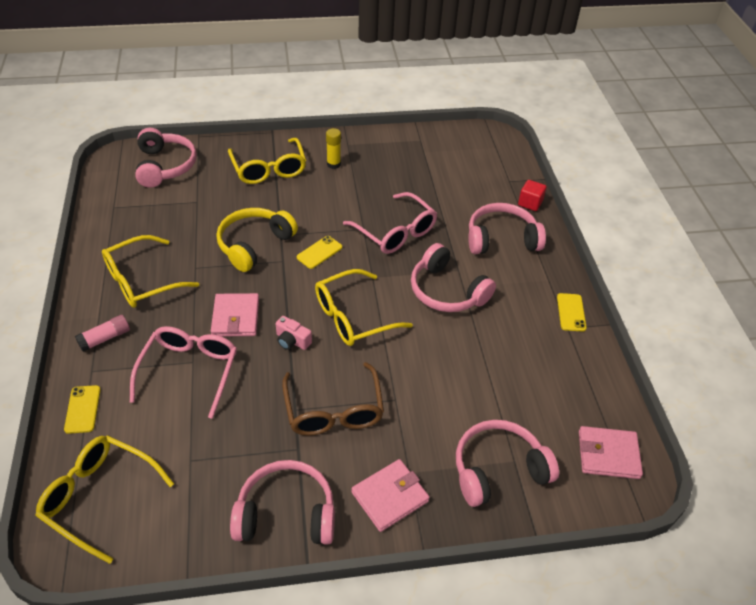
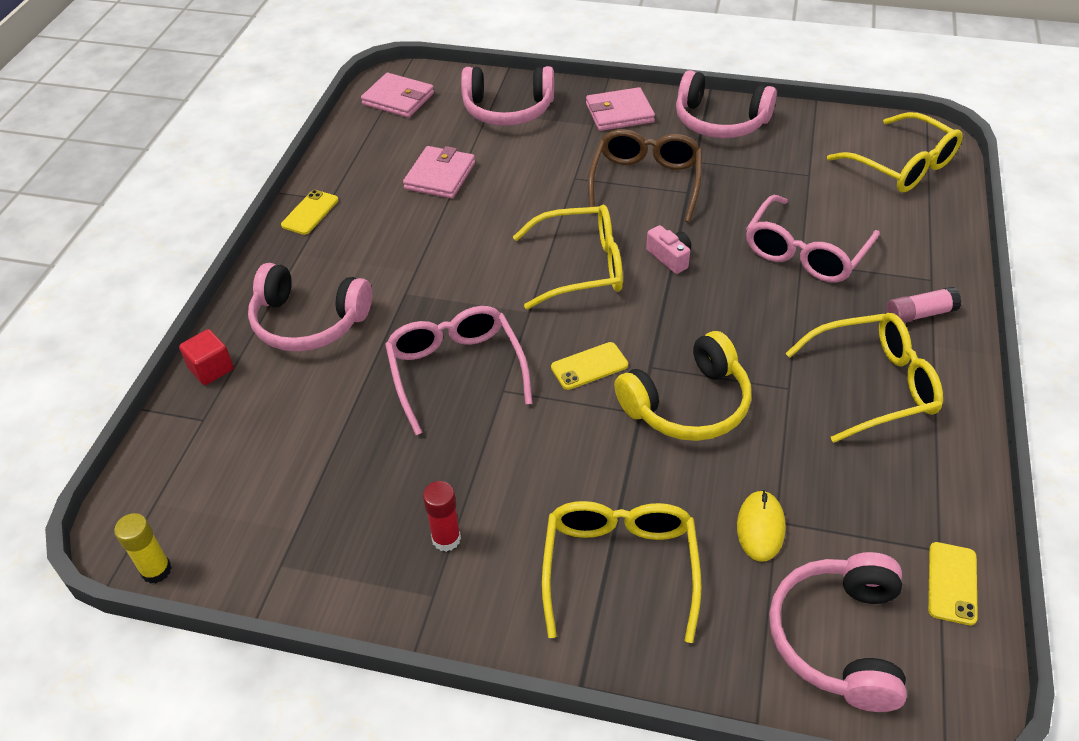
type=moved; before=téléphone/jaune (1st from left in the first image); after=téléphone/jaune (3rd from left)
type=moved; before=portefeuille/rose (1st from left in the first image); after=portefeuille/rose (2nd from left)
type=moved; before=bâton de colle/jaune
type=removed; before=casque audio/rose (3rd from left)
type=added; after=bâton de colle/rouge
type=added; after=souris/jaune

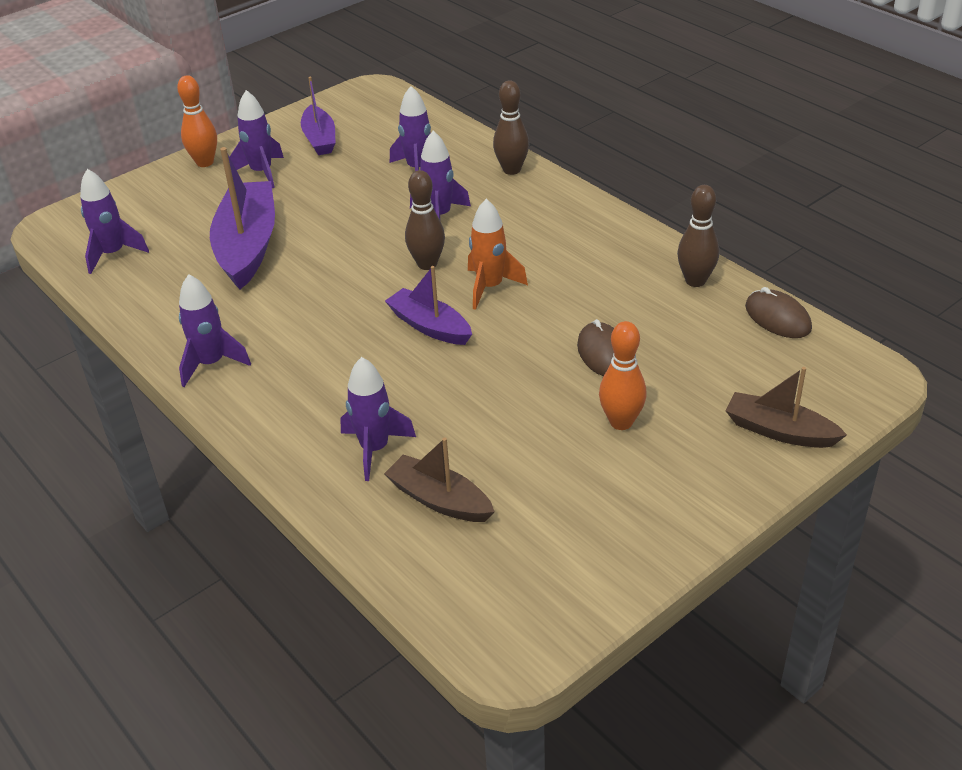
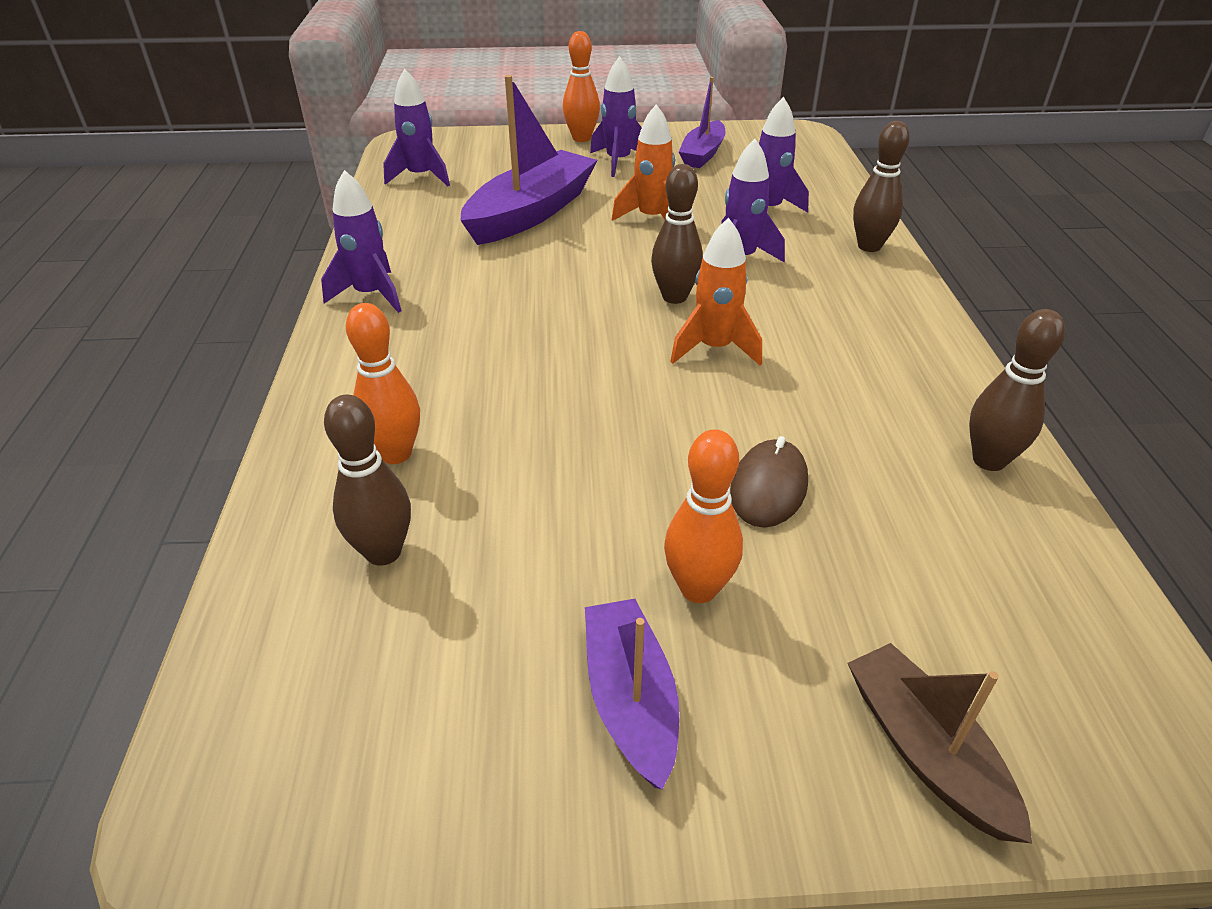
type=replaced; before=fusée/violet (4th from left); after=quille/orange (1st from left)
type=replaced; before=bateau/marron (1st from left); after=quille/marron (1st from left)
type=moved; before=bateau/violet (3rd from left in the first image); after=bateau/violet (2nd from left)
type=removed; before=souris/marron (2nd from left)
type=added; after=fusée/orange (1st from left)

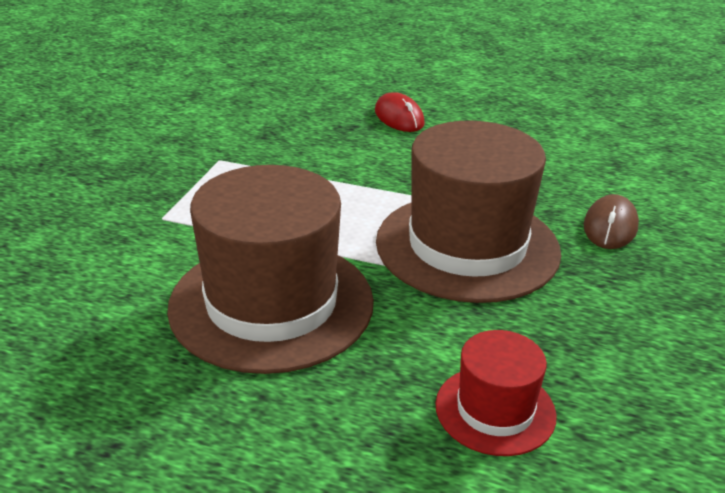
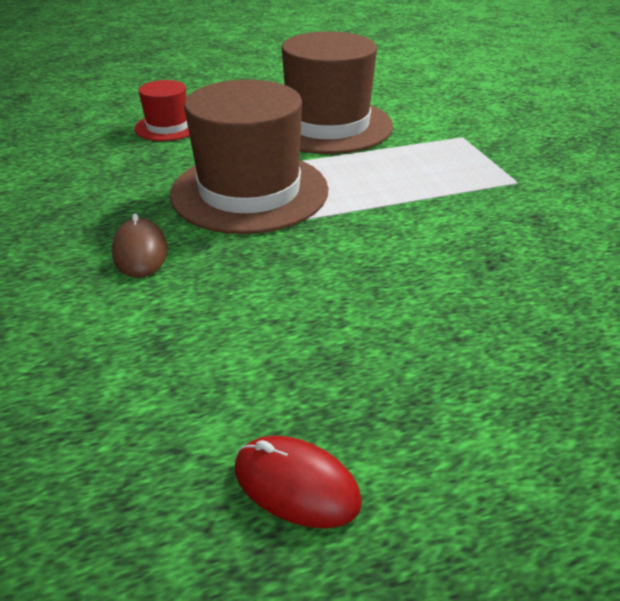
type=moved; before=souris/rouge

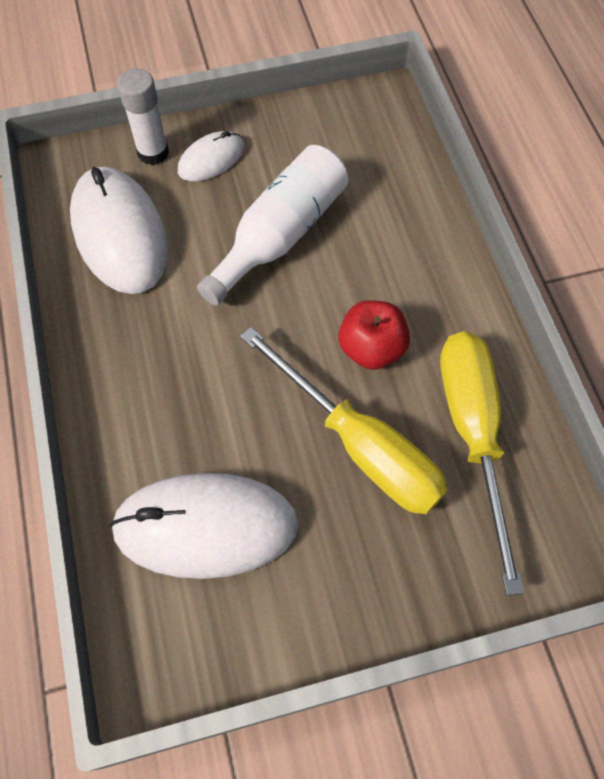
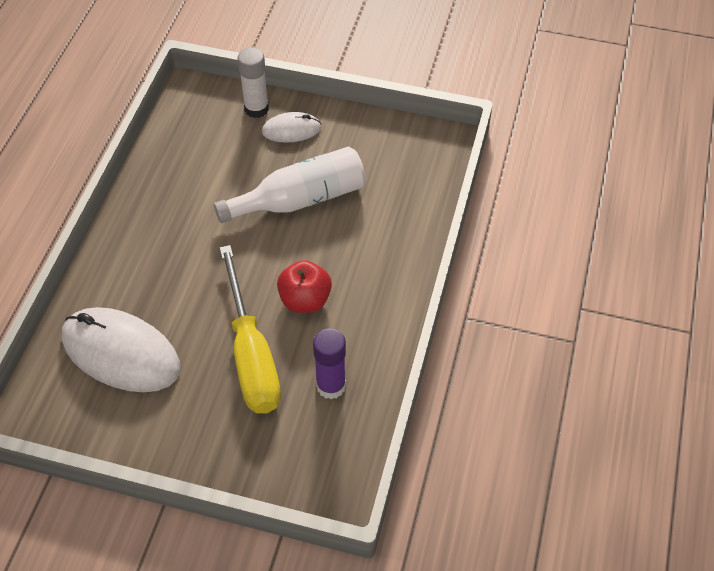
type=removed; before=souris/blanc (1st from left)
type=replaced; before=tournevis/jaune (2nd from left); after=bâton de colle/violet

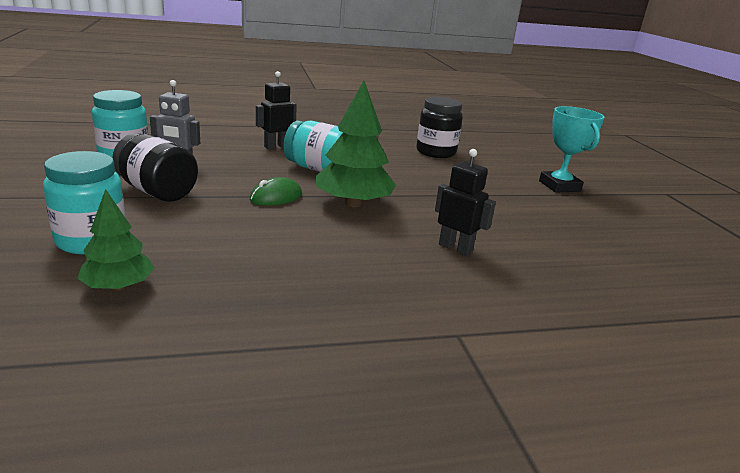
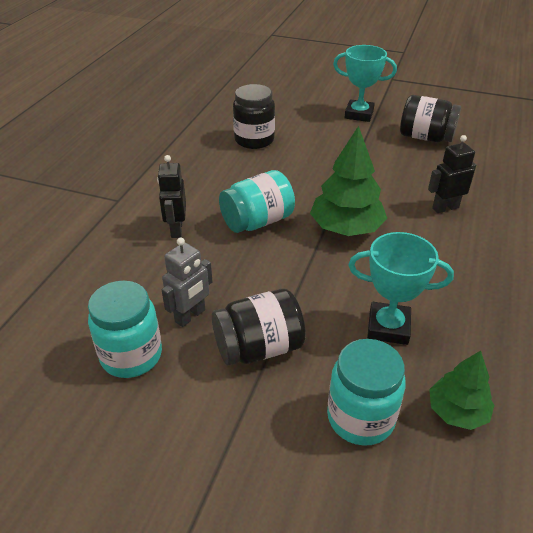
type=removed; before=souris/vert
type=added; after=trophée/turquoise (2nd from left)
type=added; after=bocal/noir (3rd from left)

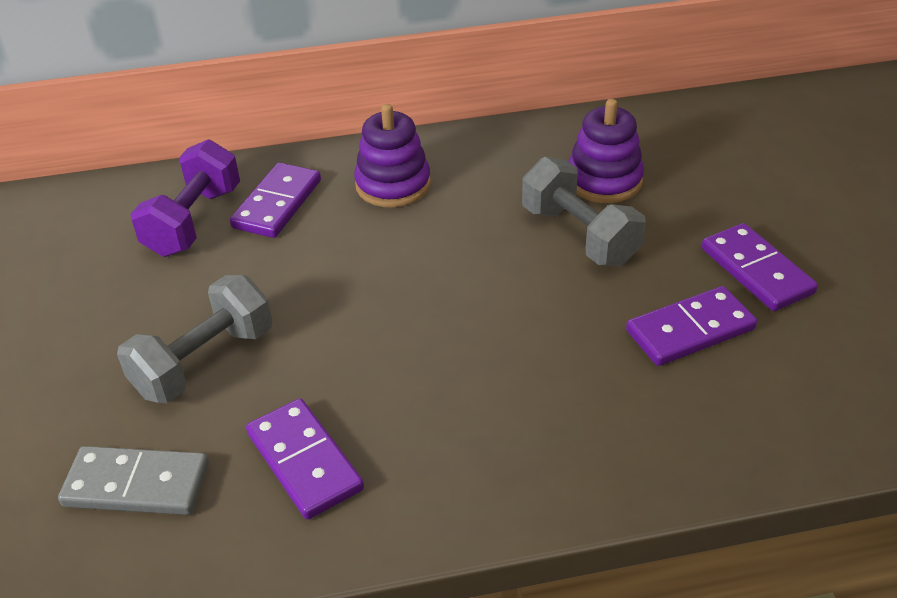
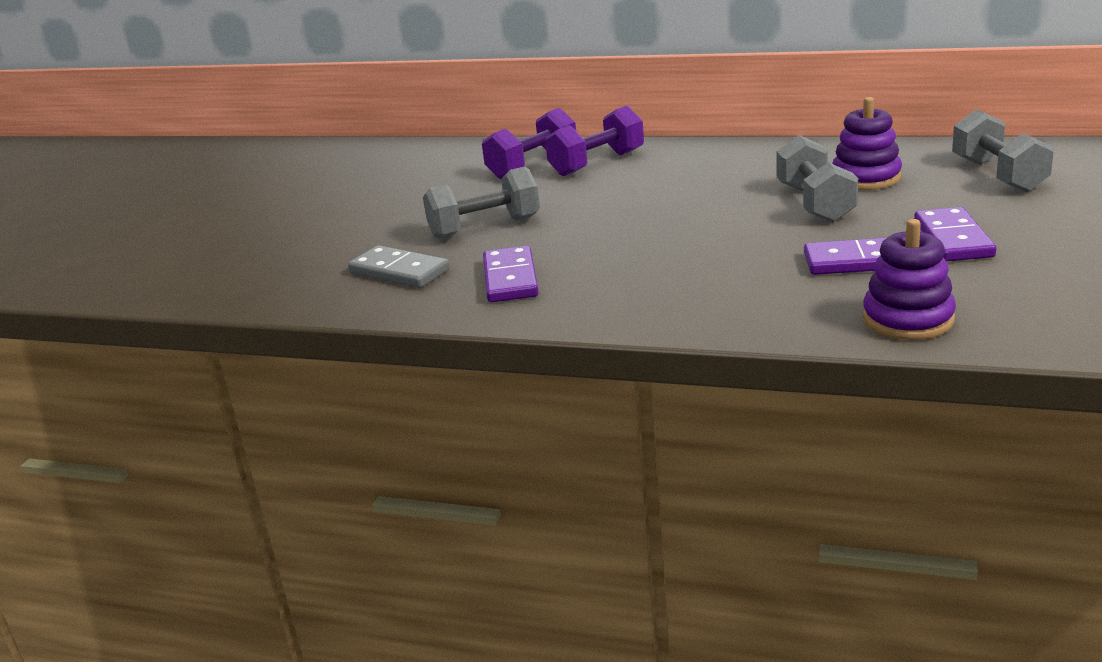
type=replaced; before=domino/violet (1st from left); after=haltère/violet (2nd from left)
type=moved; before=jouet à empiler/violet (1st from left in the first image); after=jouet à empiler/violet (2nd from left)
type=added; after=haltère/gris (3rd from left)

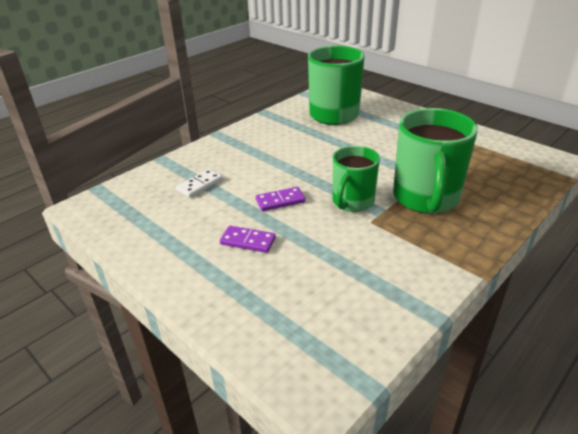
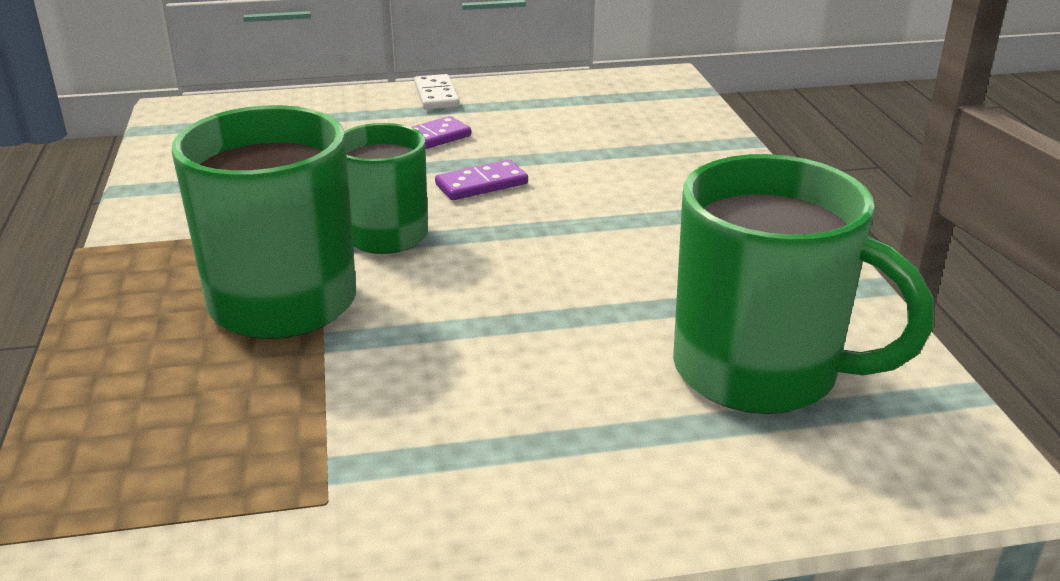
type=moved; before=domino/blanc
type=turned; before=domino/violet (2nd from left); turn=45

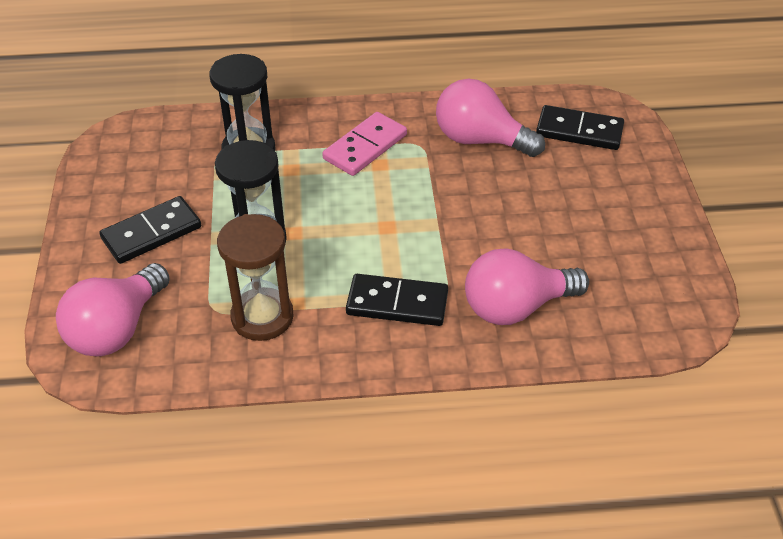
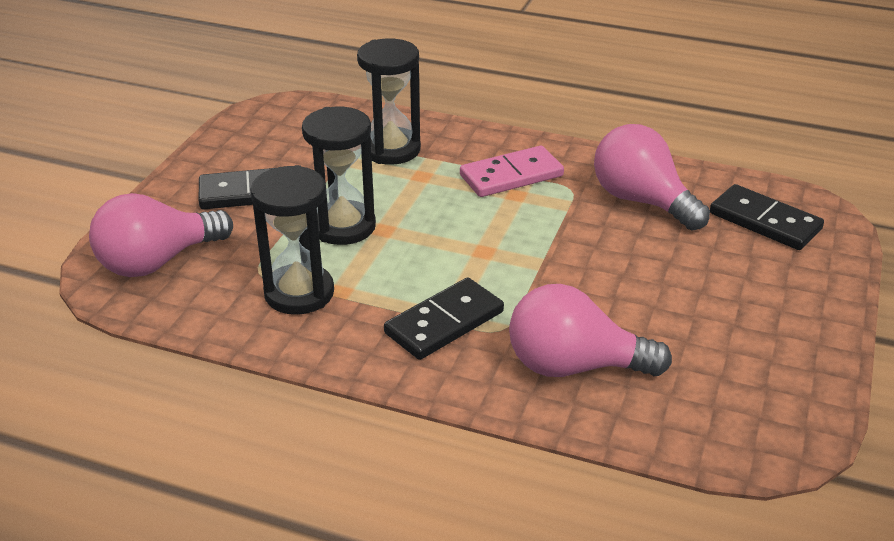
type=recoloured; before=sablier/marron; after=sablier/noir (1st from left)
type=turned; before=domino/noir (2nd from left); turn=-75

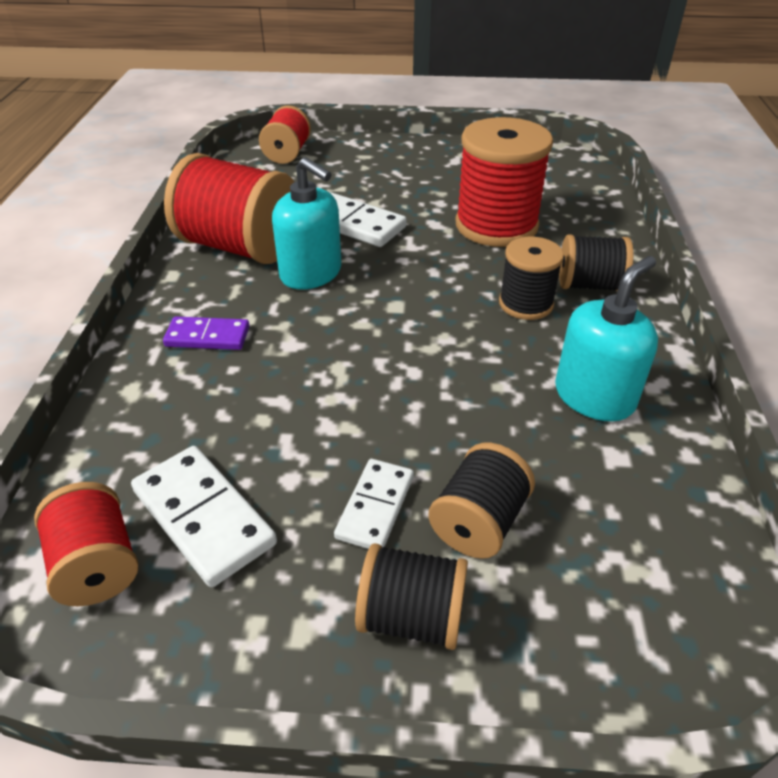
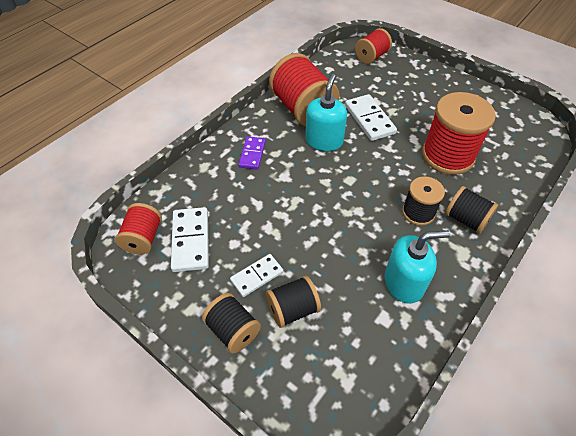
type=turned; before=domino/violet; turn=60
type=turned; before=distributeur de savon/turquoise (1st from left); turn=-150

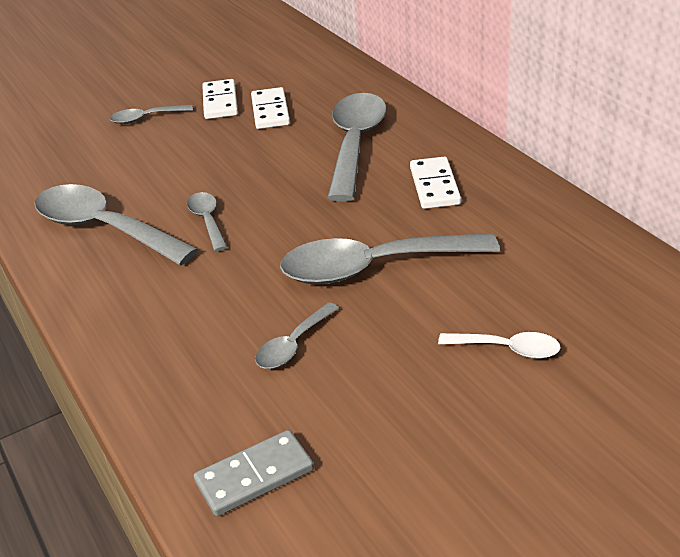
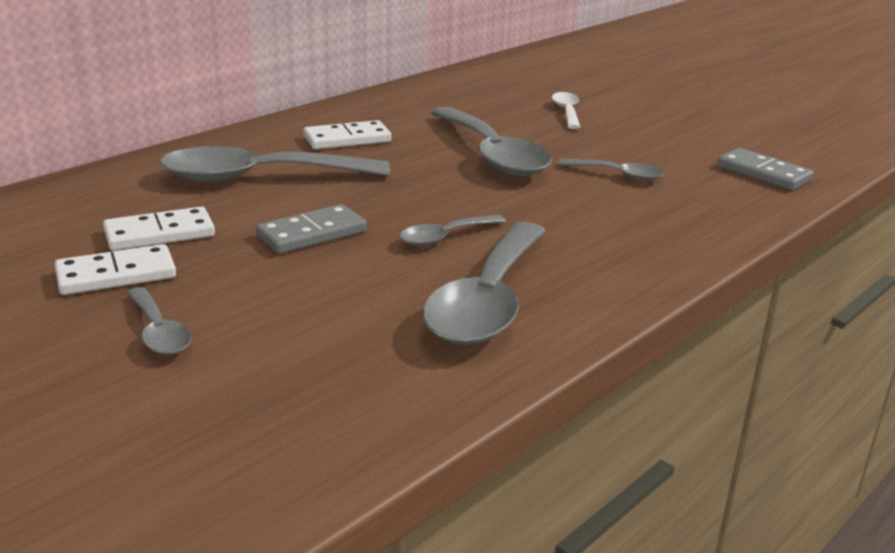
type=added; after=domino/gris (1st from left)

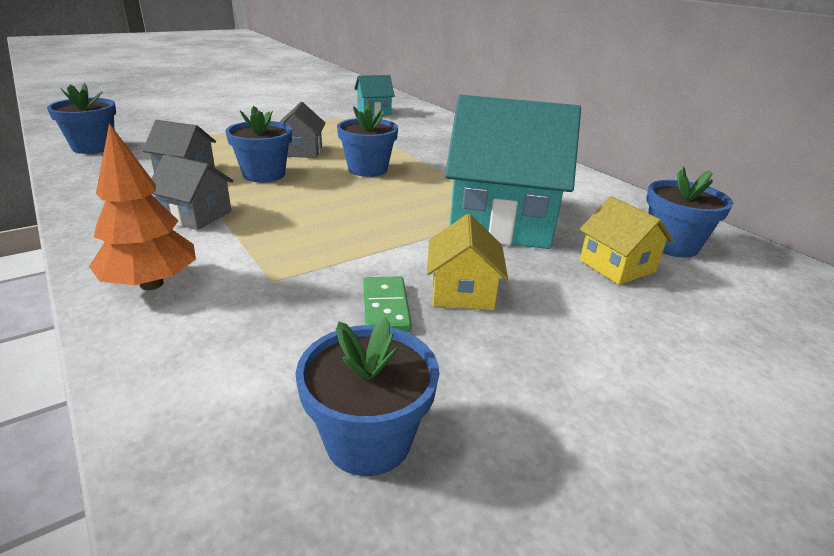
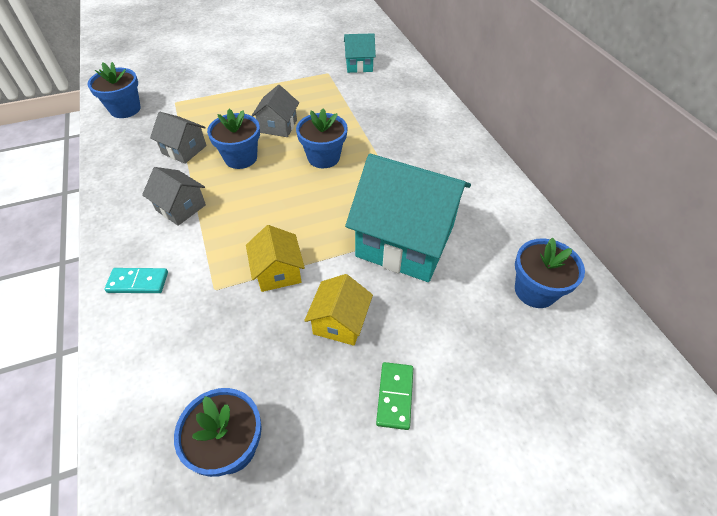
type=replaced; before=arbre/orange; after=domino/turquoise
type=moved; before=domino/vert
type=moved; before=maison/jaune (2nd from left in the first image); after=maison/jaune (1st from left)

